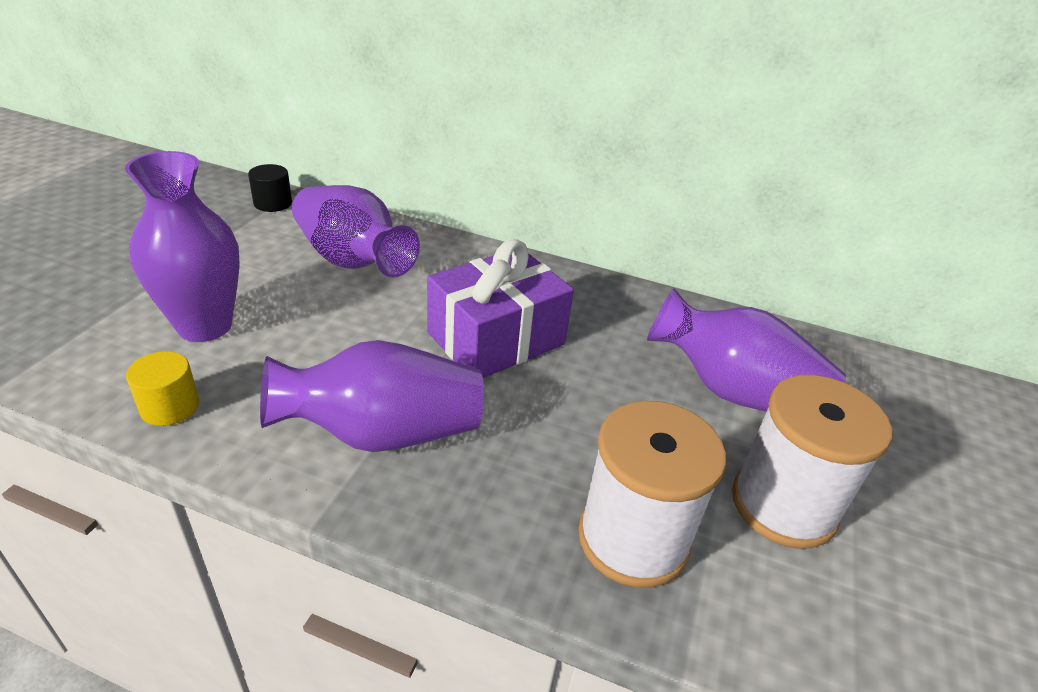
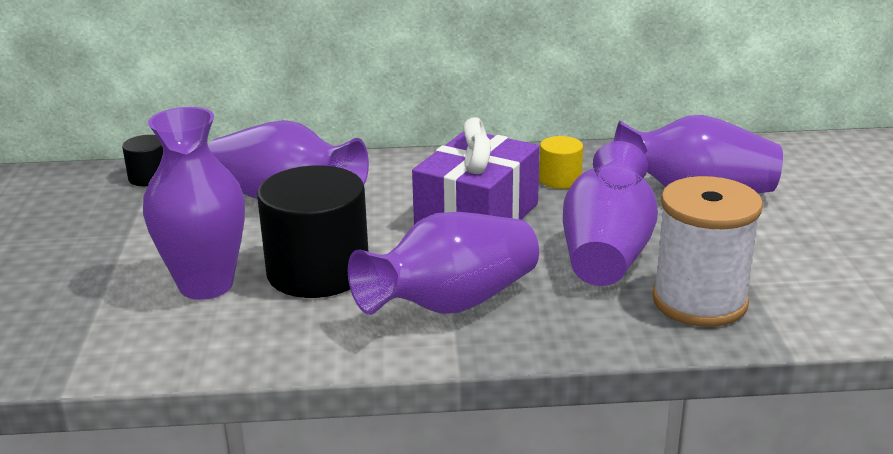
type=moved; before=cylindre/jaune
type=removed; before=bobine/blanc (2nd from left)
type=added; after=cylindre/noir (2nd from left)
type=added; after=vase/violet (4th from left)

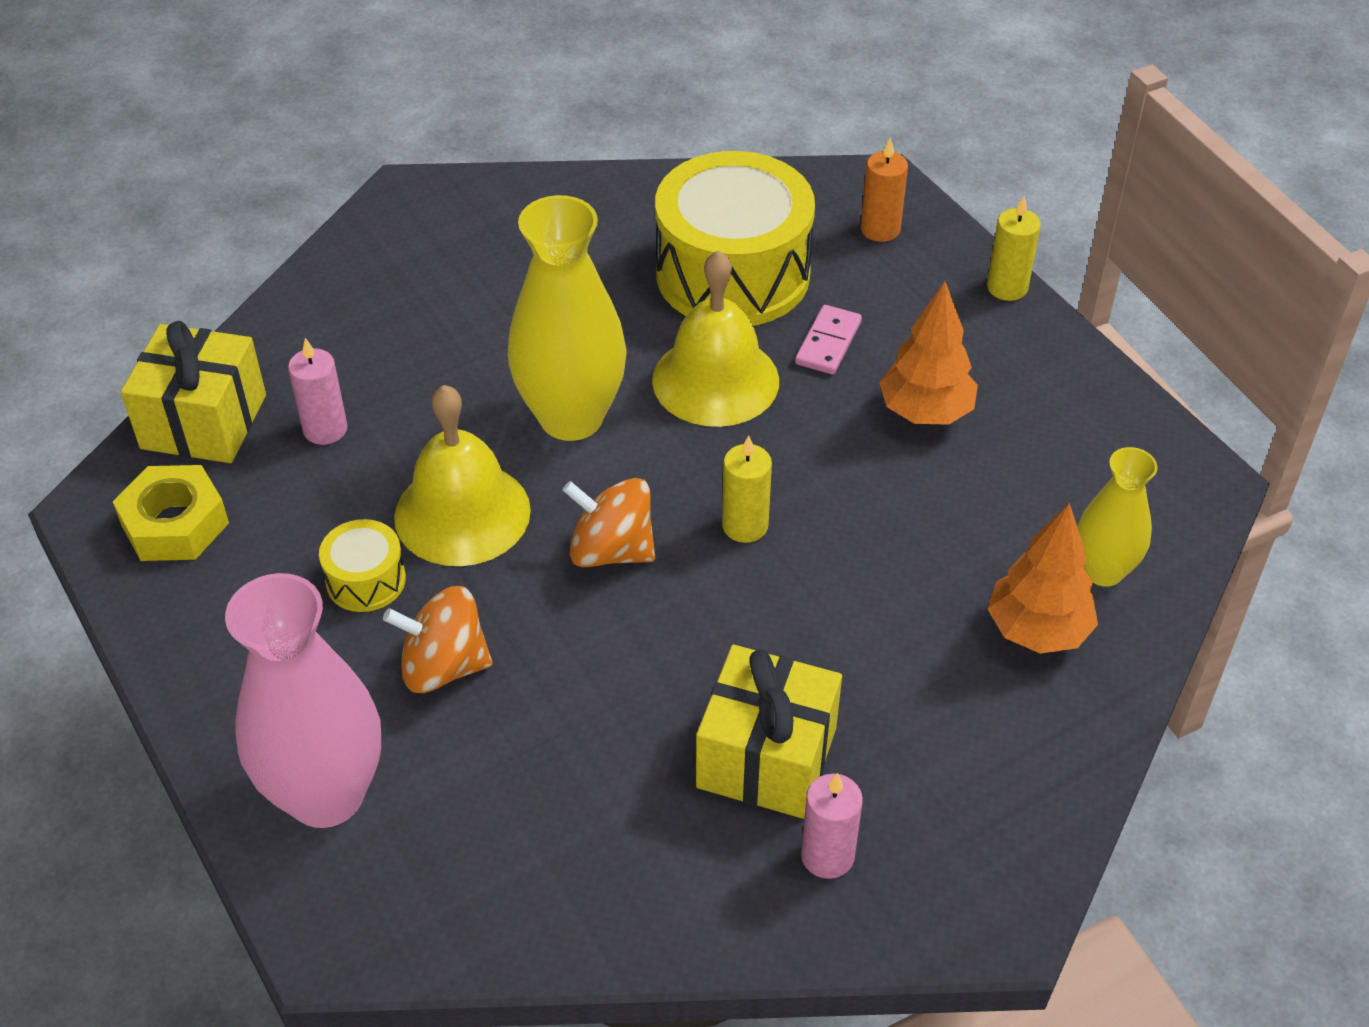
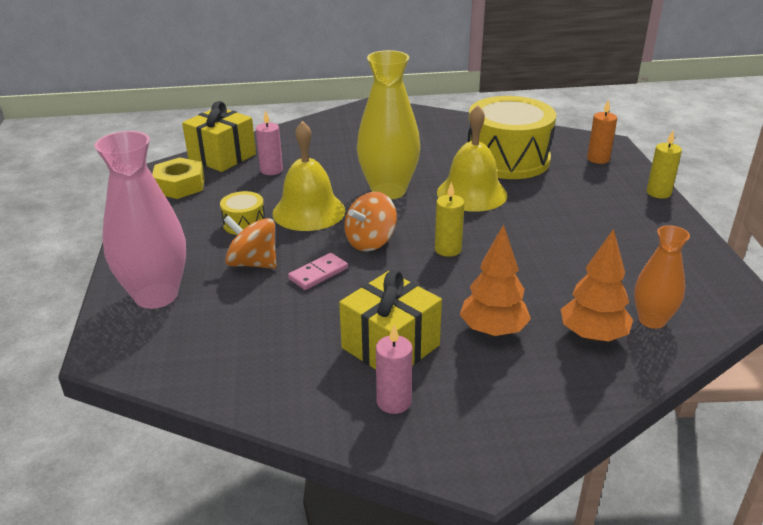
type=turned; before=toupie/orange (2nd from left); turn=-90
type=moved; before=domino/rose
type=moved; before=arbre/orange (1st from left)
type=recoloured; before=vase/jaune (2nd from left); after=vase/orange

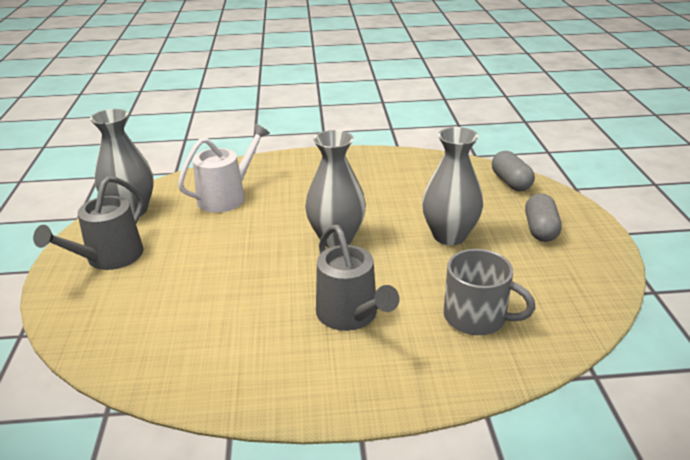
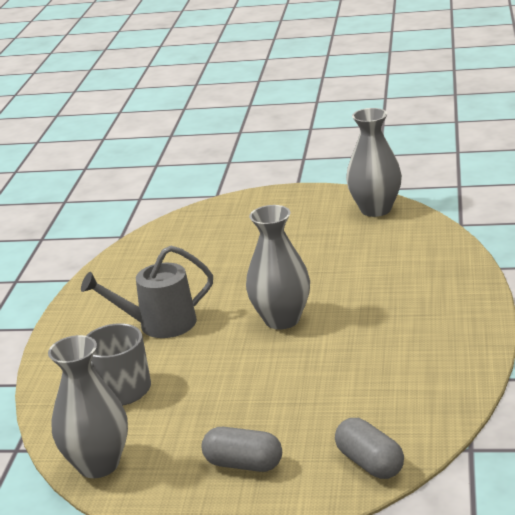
type=removed; before=arrosoir/gris (1st from left)
type=removed; before=arrosoir/blanc
type=moved; before=vase/gris (3rd from left in the first image); after=vase/gris (1st from left)
type=turned; before=gélule/gris (1st from left in the first image); turn=60

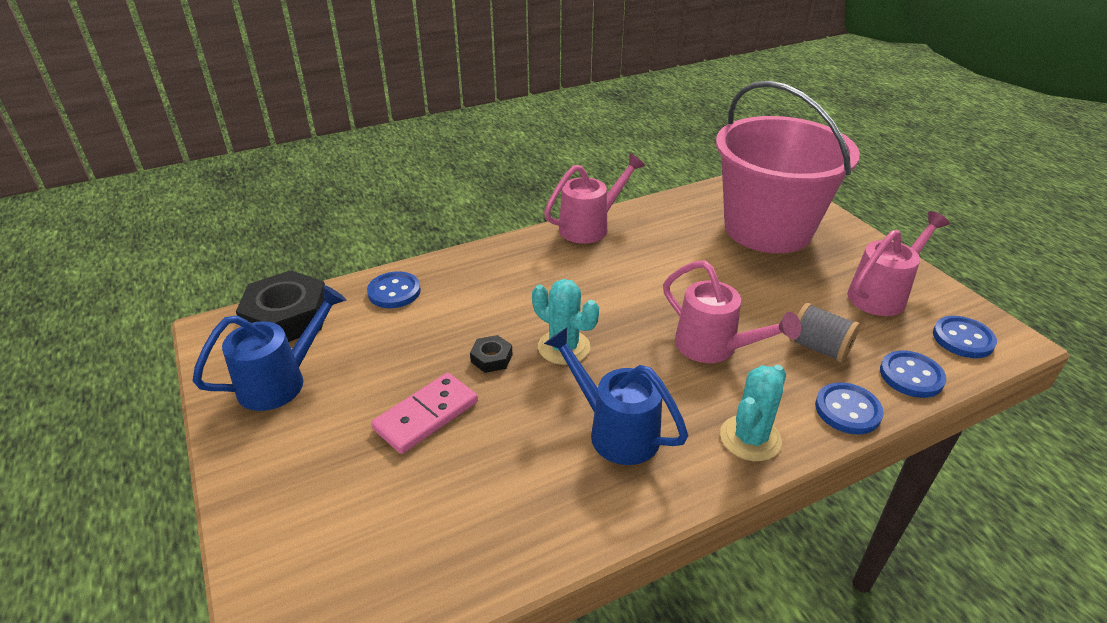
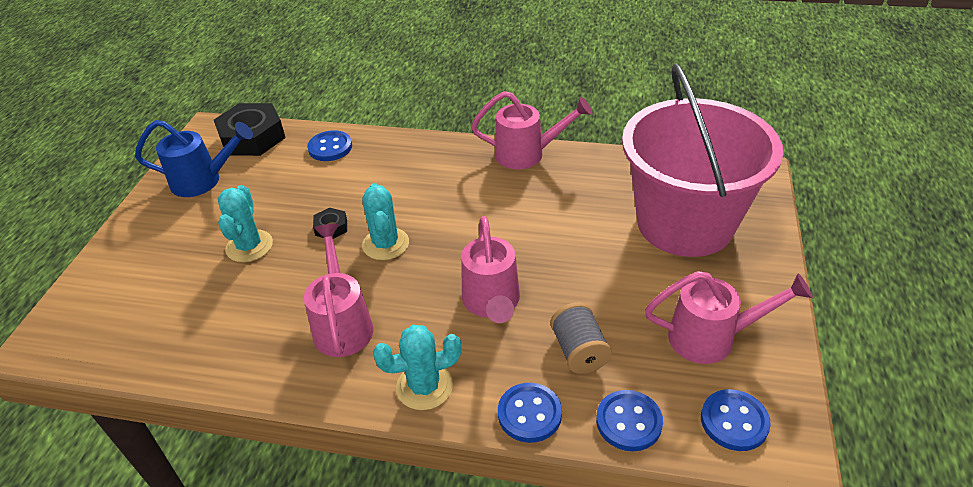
type=replaced; before=domino/rose; after=cactus/turquoise (1st from left)
type=recoloured; before=arrosoir/bleu (2nd from left); after=arrosoir/rose (1st from left)

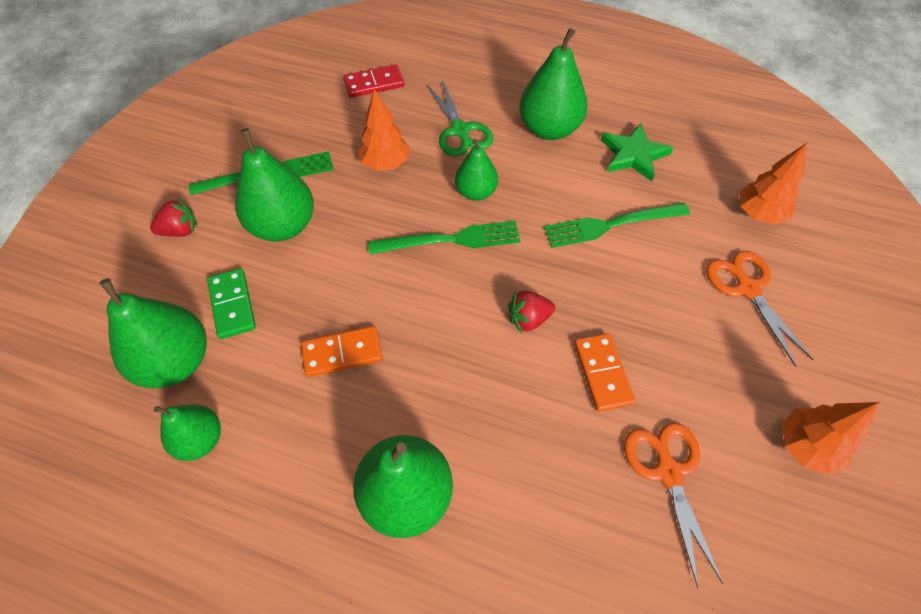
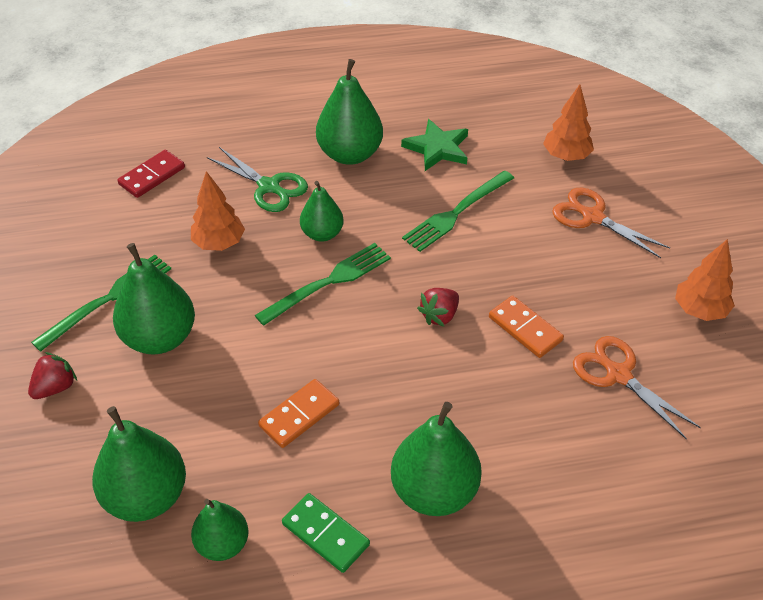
type=moved; before=domino/vert

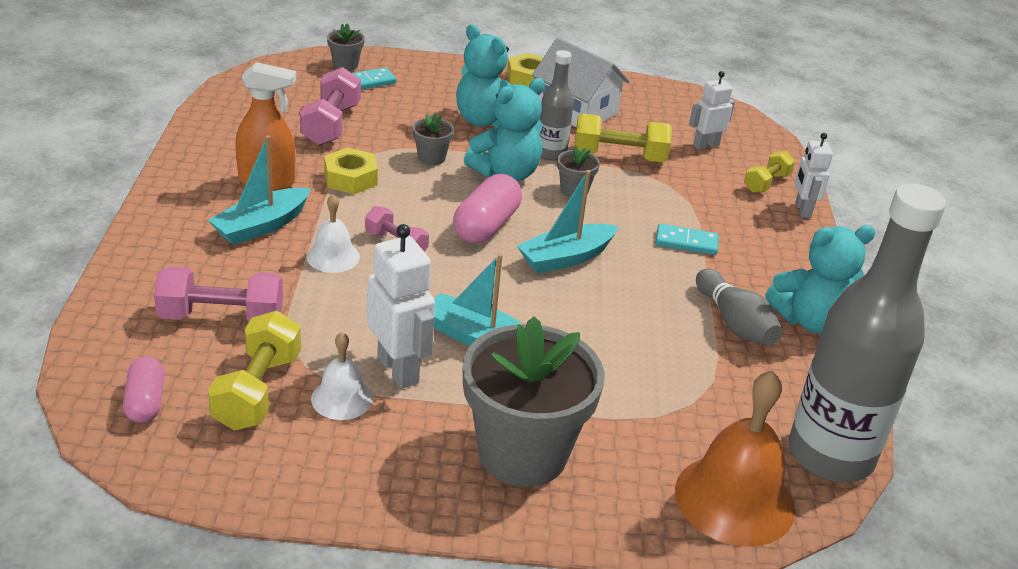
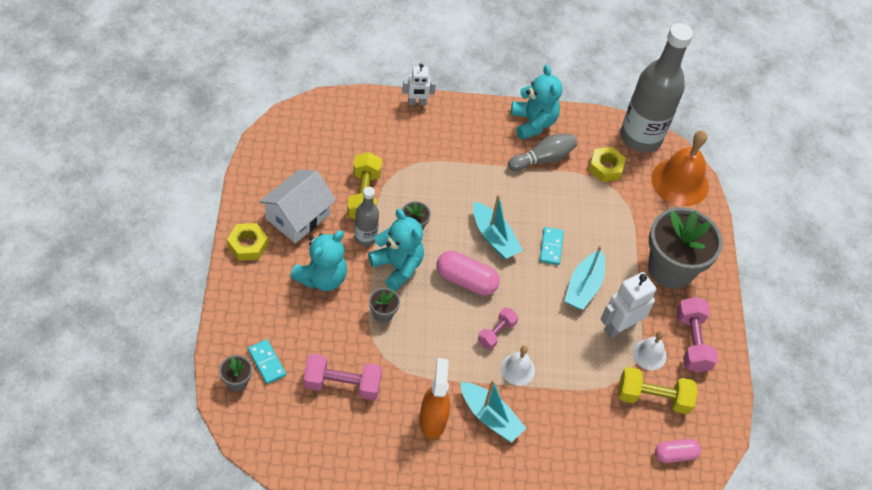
type=moved; before=haltère/rose (1st from left in the first image); after=haltère/rose (3rd from left)
type=moved; before=écrou/jaune (1st from left in the first image); after=écrou/jaune (2nd from left)
type=moved; before=domino/turquoise (2nd from left)
type=removed; before=robot/blanc (2nd from left)
type=removed; before=haltère/jaune (3rd from left)

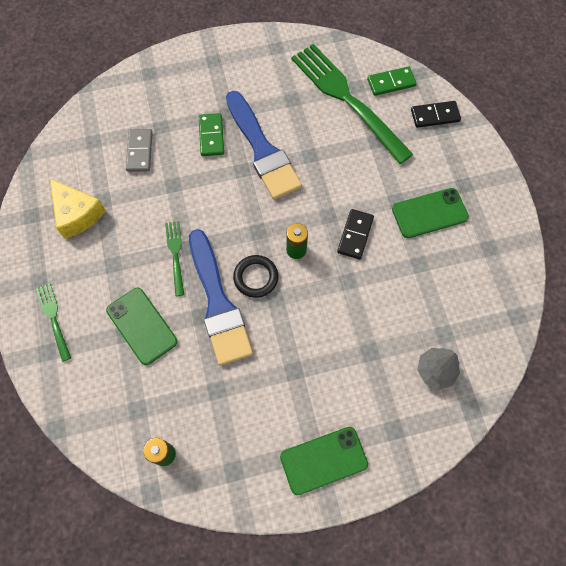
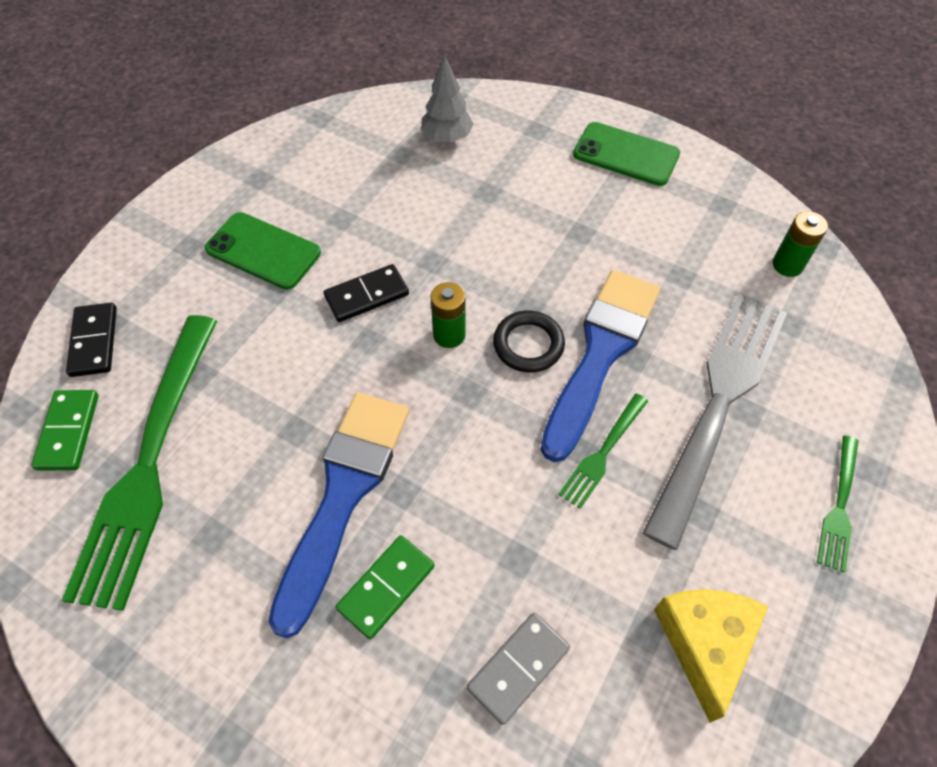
type=replaced; before=téléphone/vert (1st from left); after=fourchette/gris
type=turned; before=domino/vert (2nd from left in the first image); turn=60
type=turned; before=domino/noir (2nd from left in the first image); turn=45

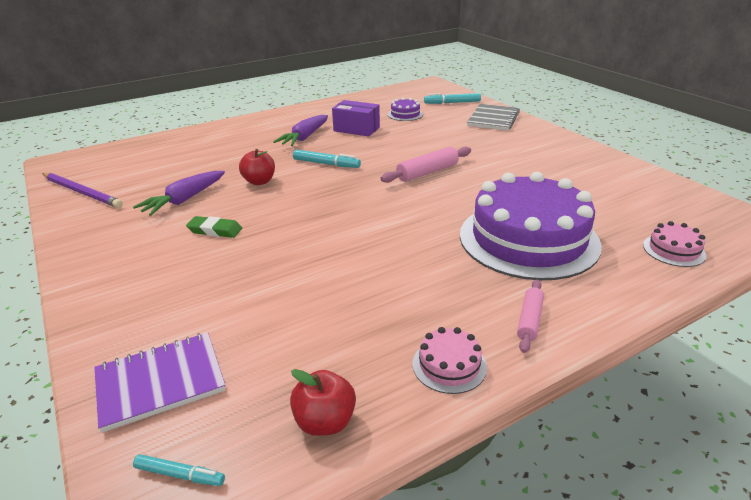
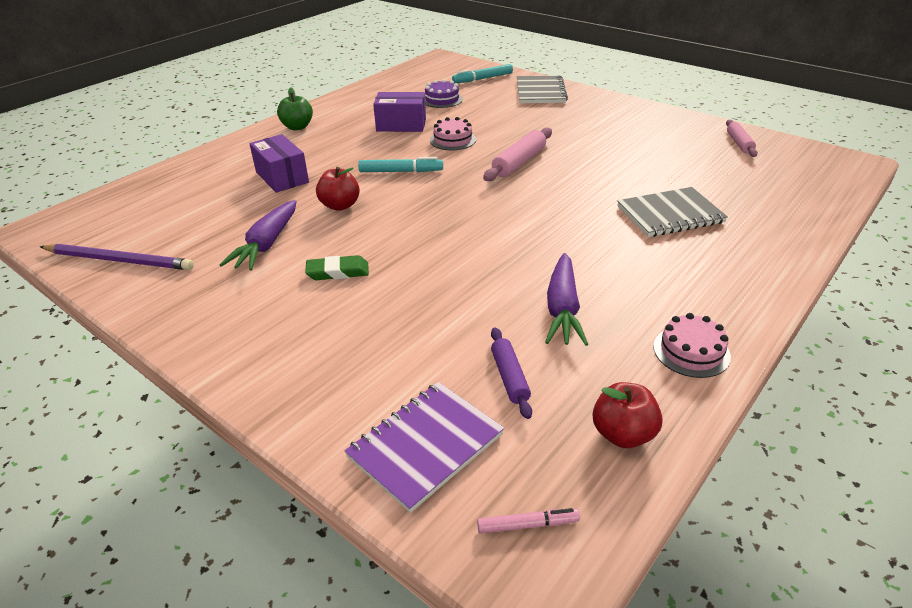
type=recoloured; before=feutre/turquoise (1st from left); after=feutre/rose
type=moved; before=carotte/violet (2nd from left)
type=replaced; before=gâteau/violet (2nd from left); after=carnet/gris (2nd from left)
type=moved; before=rouleau à pâtisserie/rose (2nd from left)
type=moved; before=gâteau/rose (2nd from left in the first image); after=gâteau/rose (1st from left)
type=added; after=boîte/violet (1st from left)
type=added; after=pomme/vert
type=added; after=rouleau à pâtisserie/violet

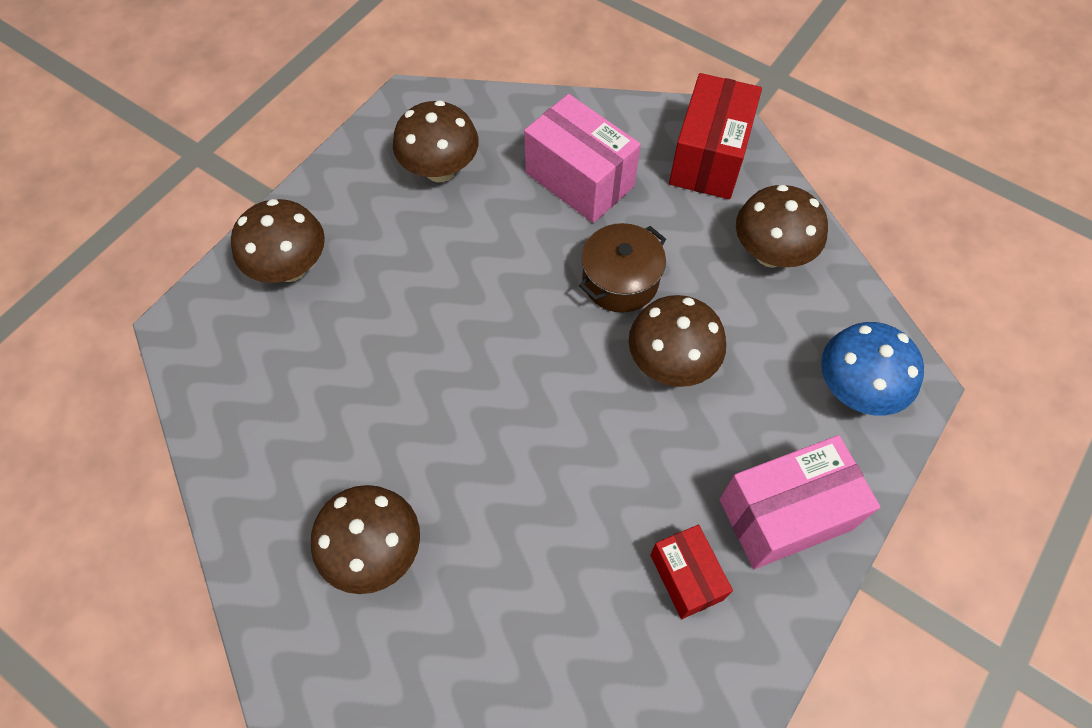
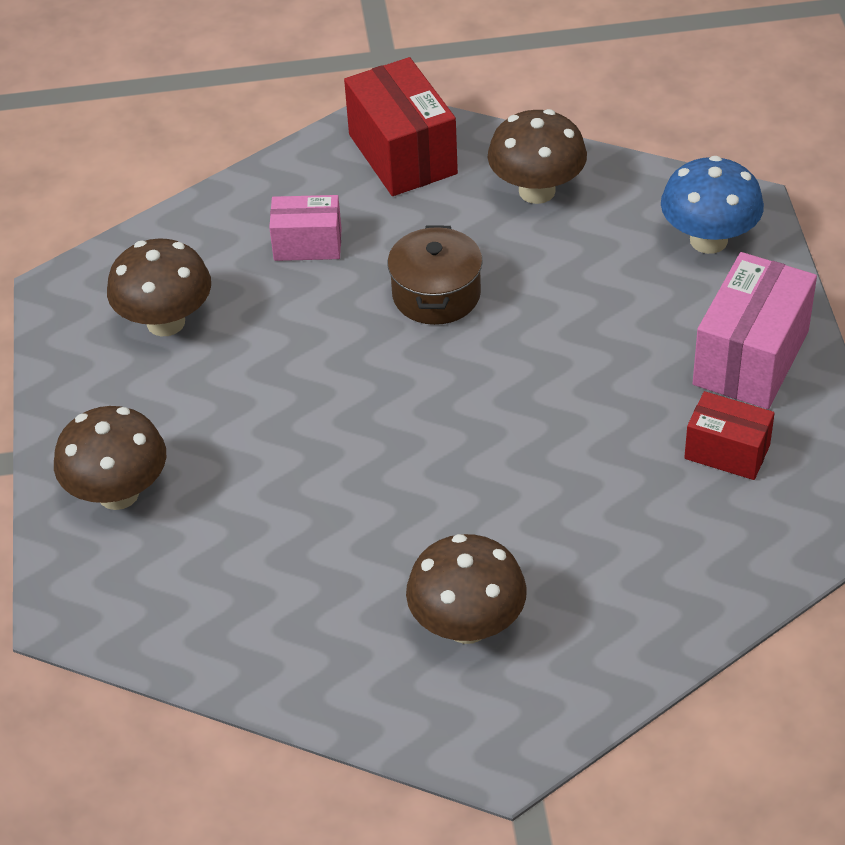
type=resized; before=boîte/rose (1st from left); scale=0.6
type=removed; before=champignon/marron (4th from left)

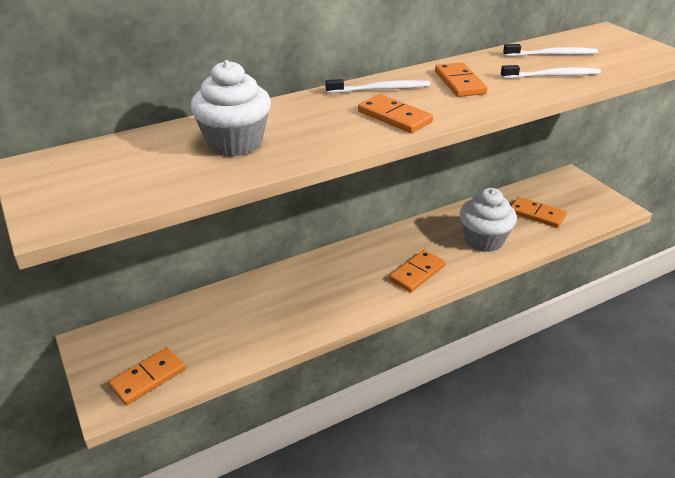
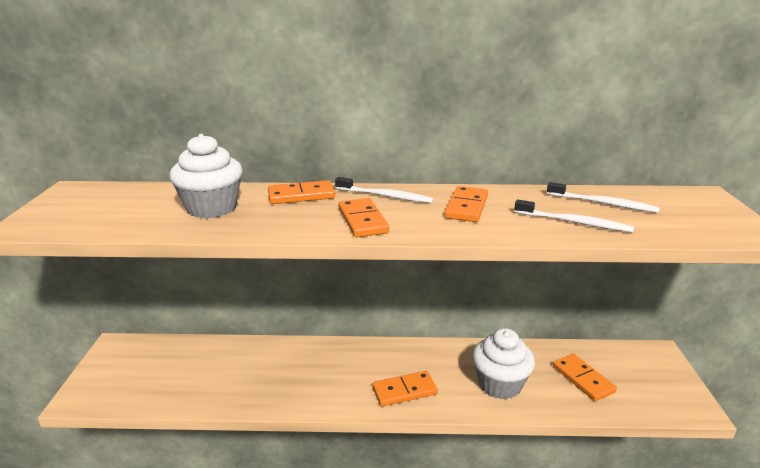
type=moved; before=domino/orange (1st from left)

